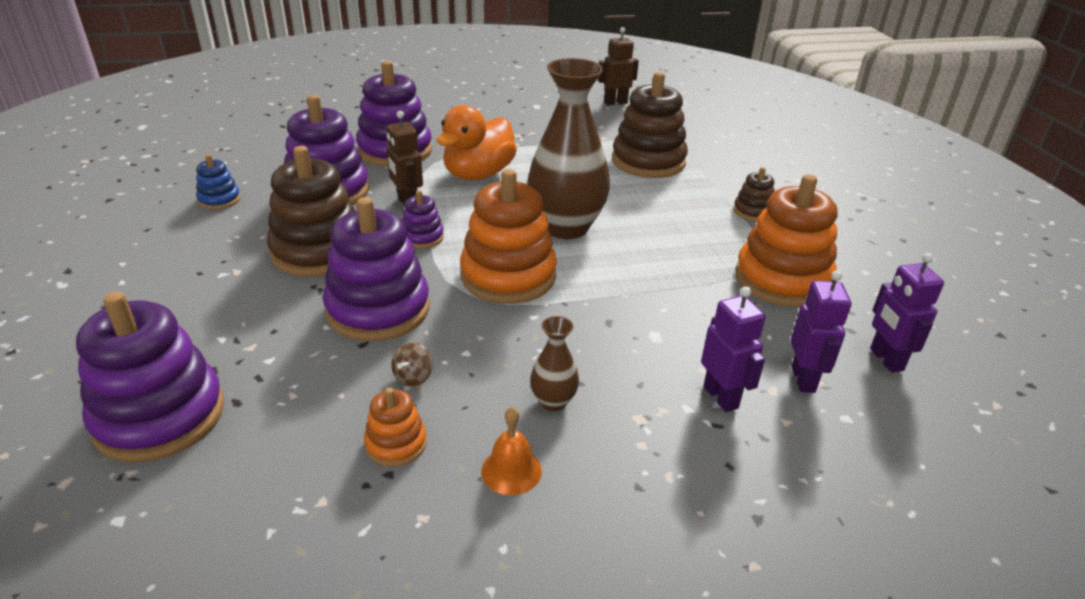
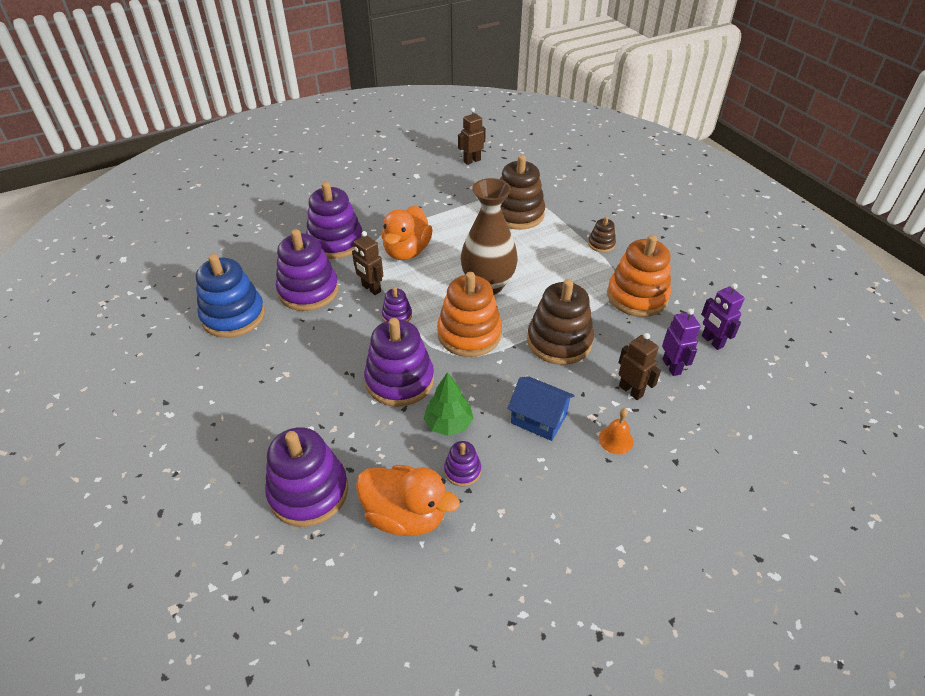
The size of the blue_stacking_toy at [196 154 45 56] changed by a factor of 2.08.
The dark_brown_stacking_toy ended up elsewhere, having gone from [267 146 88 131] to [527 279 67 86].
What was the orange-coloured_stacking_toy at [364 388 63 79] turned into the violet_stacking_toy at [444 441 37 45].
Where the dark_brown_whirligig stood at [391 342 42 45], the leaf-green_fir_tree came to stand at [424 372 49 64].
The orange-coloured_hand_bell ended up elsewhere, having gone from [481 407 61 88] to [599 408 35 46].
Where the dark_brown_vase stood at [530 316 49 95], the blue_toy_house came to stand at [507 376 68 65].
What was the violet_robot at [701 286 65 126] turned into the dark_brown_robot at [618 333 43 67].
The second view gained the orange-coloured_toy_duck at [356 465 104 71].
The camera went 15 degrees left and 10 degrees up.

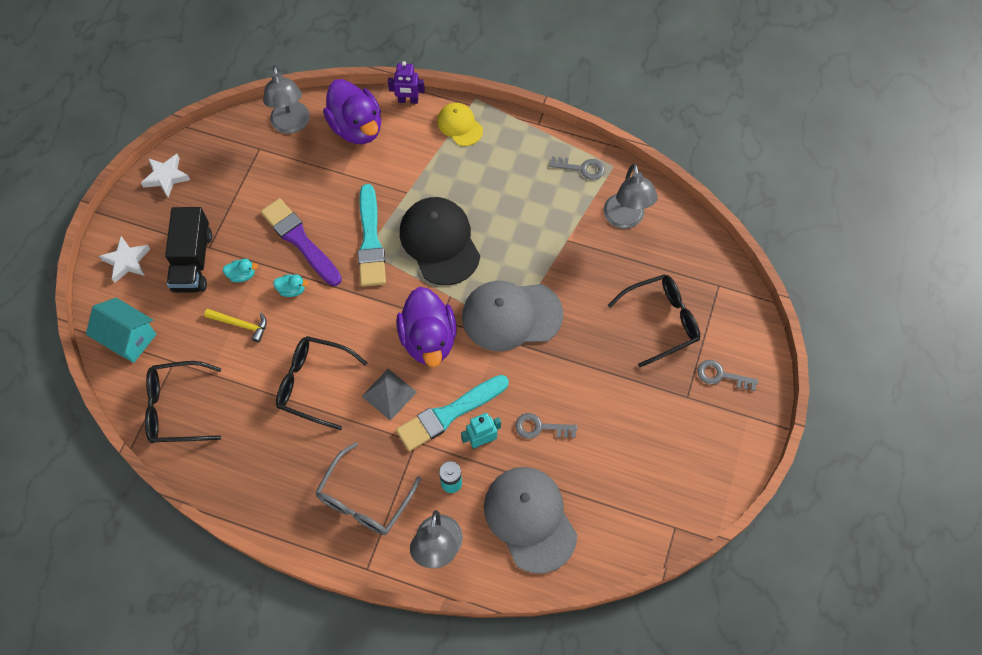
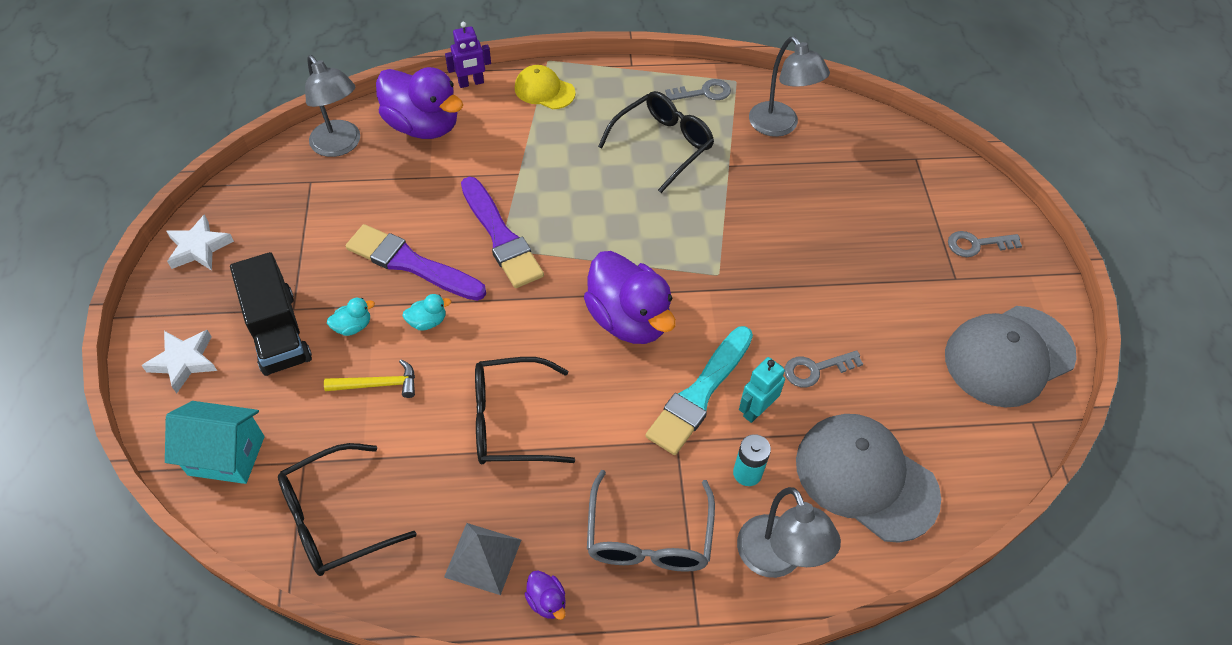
What was the turquoise_paintbrush at [358 184 28 102] turned into the violet_paintbrush at [461 177 83 111].
The gray_pyramid_shape ended up elsewhere, having gone from [361 369 56 52] to [444 523 77 72].
The second view lost the ebony_baseball_cap at [400 197 80 88].
The gray_baseball_cap ended up elsewhere, having gone from [462 281 101 70] to [945 306 132 102].
The ebony_glasses ended up elsewhere, having gone from [607 274 93 93] to [598 91 116 102].
The second view gained the violet_toy_duck at [525 570 41 50].
The camera went 25 degrees left and 10 degrees down.

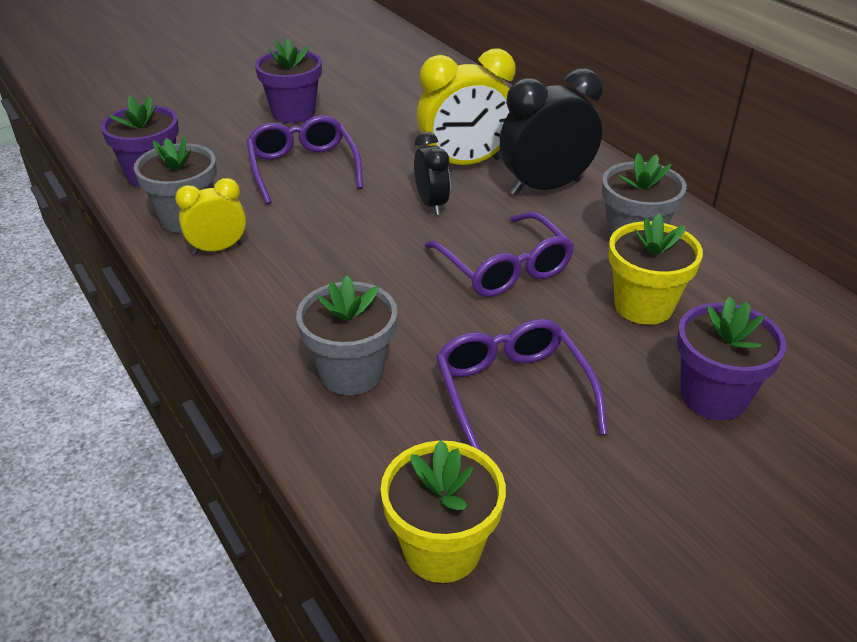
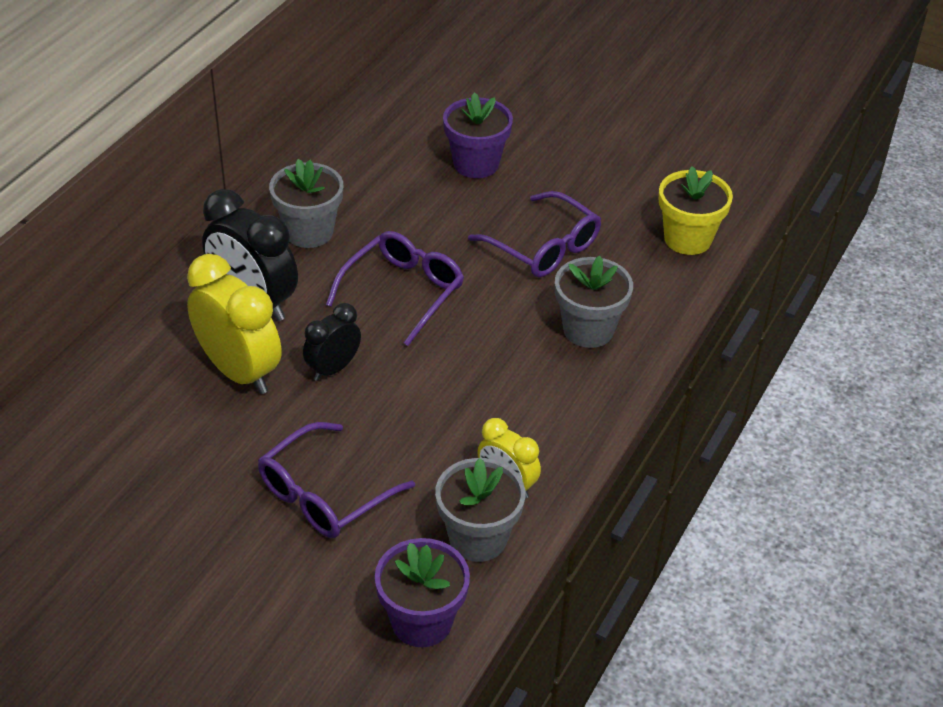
The second view lost the violet_plant_pot at [255 38 67 85].
The violet_glasses at [436 319 172 132] ended up facing another way, 90 degrees counterclockwise from before.
The second view lost the golden_plant_pot at [608 214 95 111].
The camera went 120 degrees left and 5 degrees up.

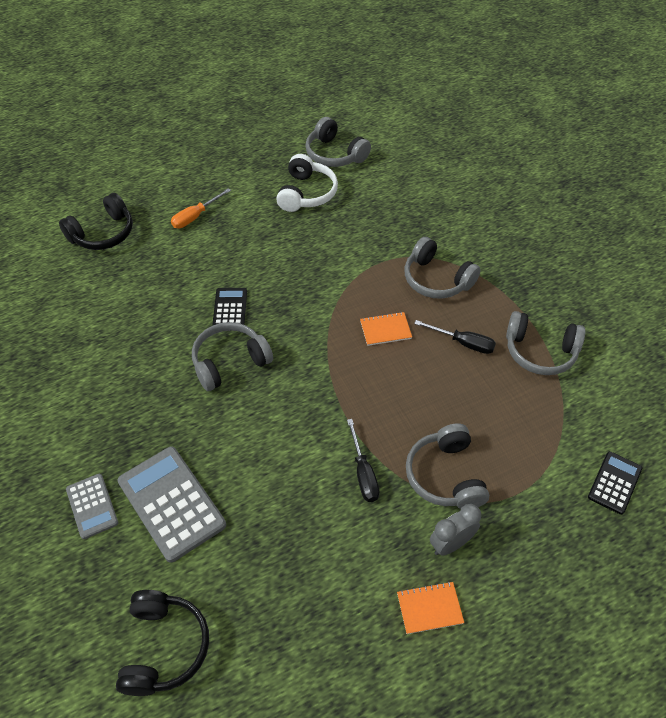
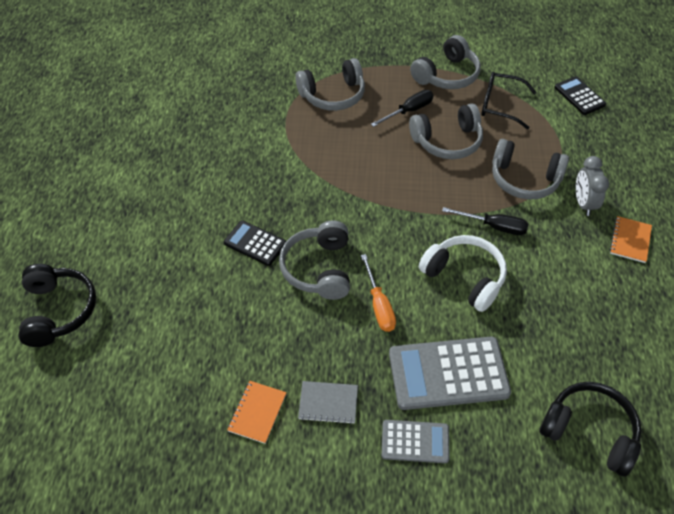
The orange-coloured_screwdriver ended up elsewhere, having gone from [171 188 60 40] to [361 254 35 78].
The pure_white_headphones ended up elsewhere, having gone from [276 154 62 58] to [419 235 88 77].
The gray_headphones ended up elsewhere, having gone from [305 117 66 50] to [409 103 74 56].
The orange-coloured_notebook ended up elsewhere, having gone from [360 312 52 34] to [227 381 60 63].
The second view gained the gray_notebook at [298 381 60 43].
The second view gained the ebony_glasses at [481 72 56 57].
The camera went 60 degrees left and 0 degrees up.

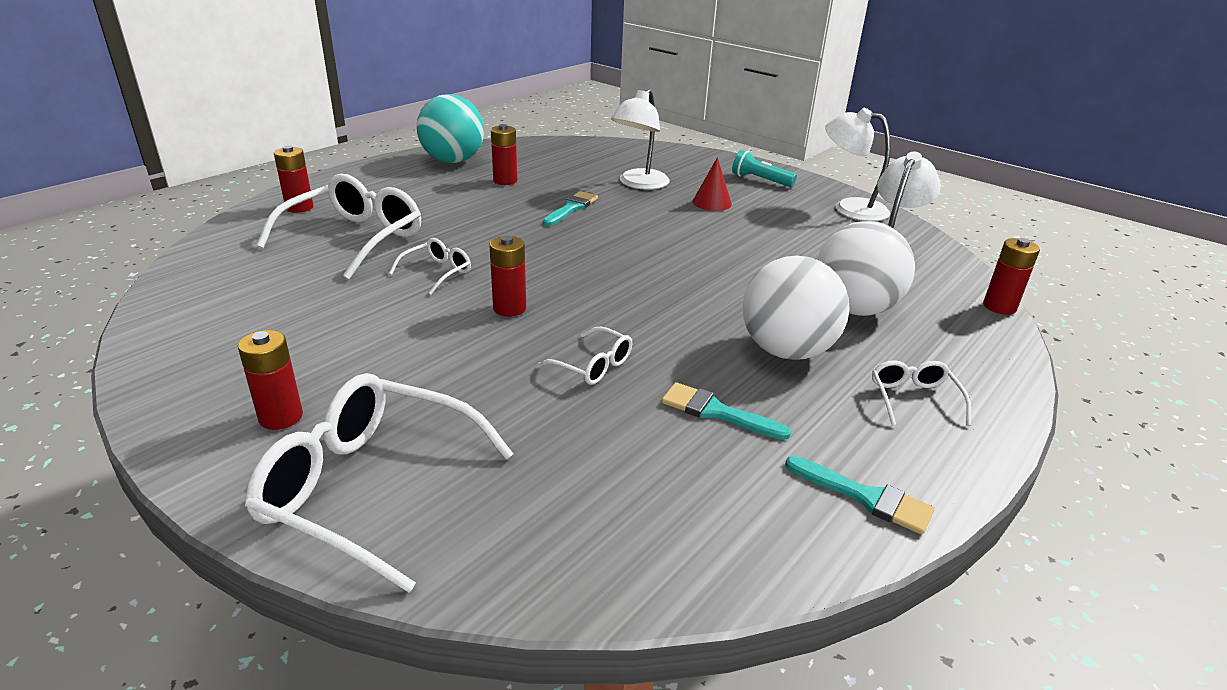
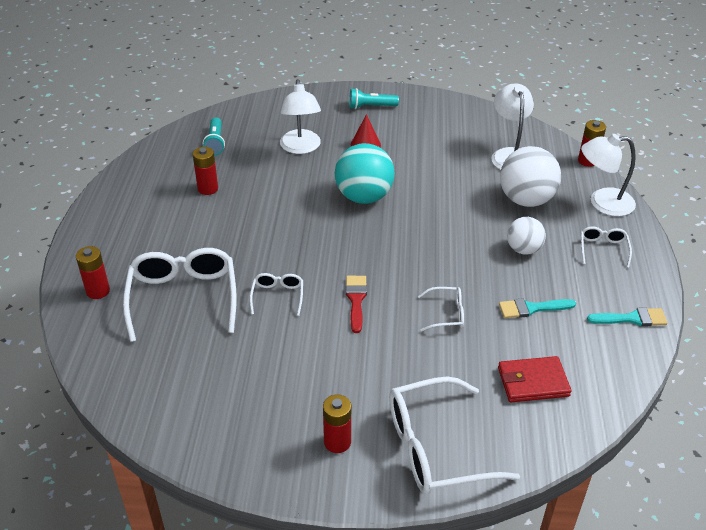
The turquoise_sphere ended up elsewhere, having gone from [416 94 68 69] to [335 143 60 61].
Where the red_AA_battery stood at [489 236 37 81], the red_paintbrush came to stand at [346 276 21 57].
The second view lost the turquoise_paintbrush at [543 191 55 35].
The size of the pure_white_sphere at [742 256 108 104] changed by a factor of 0.60.
The pure_white_lamp ended up elsewhere, having gone from [825 108 66 113] to [581 134 55 82].
The pure_white_glasses at [872 360 99 66] ended up facing another way, 45 degrees clockwise from before.
The second view gained the turquoise_torch at [203 117 22 39].
The second view gained the red_wallet at [498 356 74 46].
The camera went 35 degrees left and 10 degrees up.

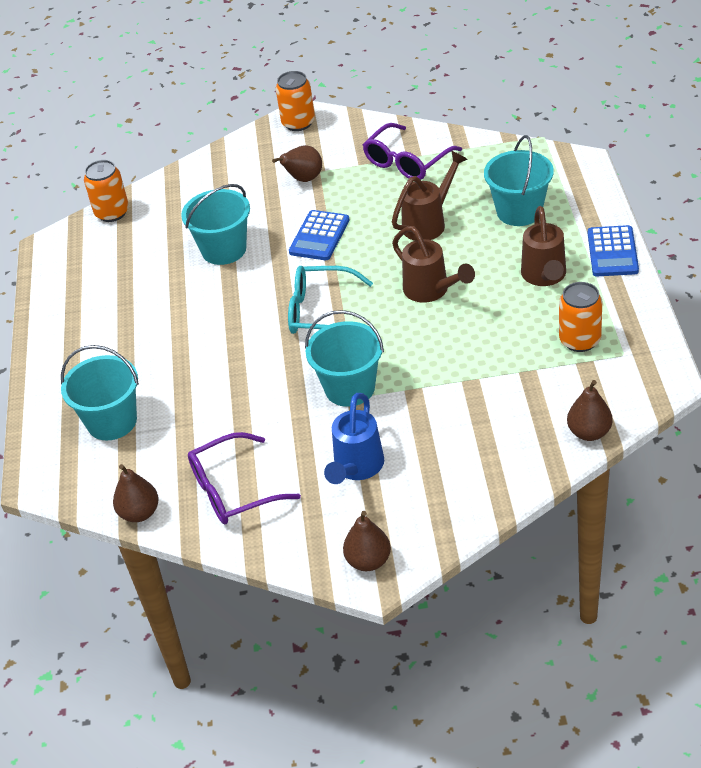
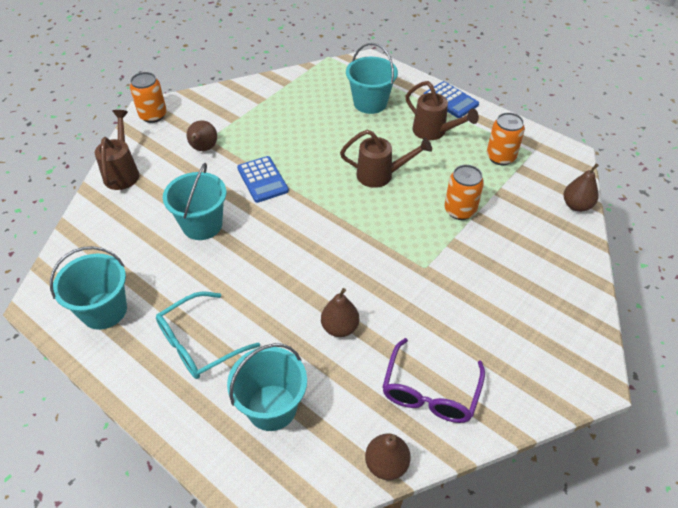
The orange-coloured_soda_can ended up elsewhere, having gone from [84 160 45 62] to [445 165 39 55].
The turquoise_glasses ended up elsewhere, having gone from [288 266 85 68] to [156 291 104 88].
The turquoise_pail ended up elsewhere, having gone from [305 310 79 97] to [50 246 77 84].
The second view lost the blue_watering_can at [324 393 60 91].
The dark_brown_toy_pear ended up elsewhere, having gone from [343 511 48 60] to [321 288 38 49].
The second view lost the violet_glasses at [363 123 99 57].
The dark_brown_watering_can ended up elsewhere, having gone from [392 151 75 90] to [95 110 44 80].
The camera went 50 degrees left and 5 degrees up.

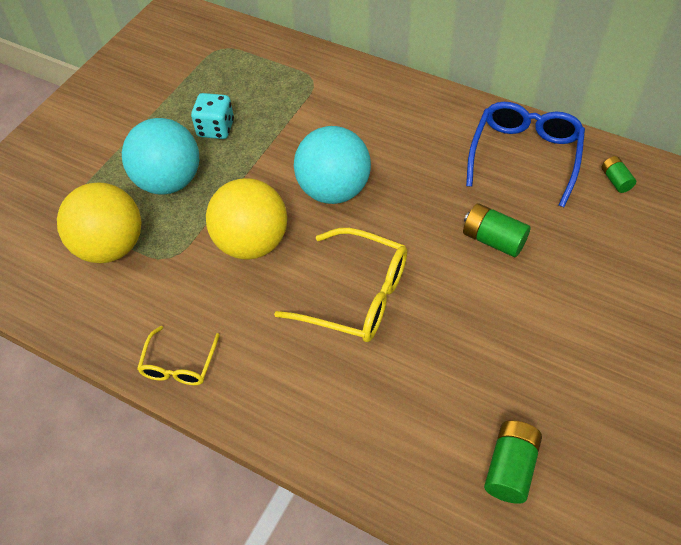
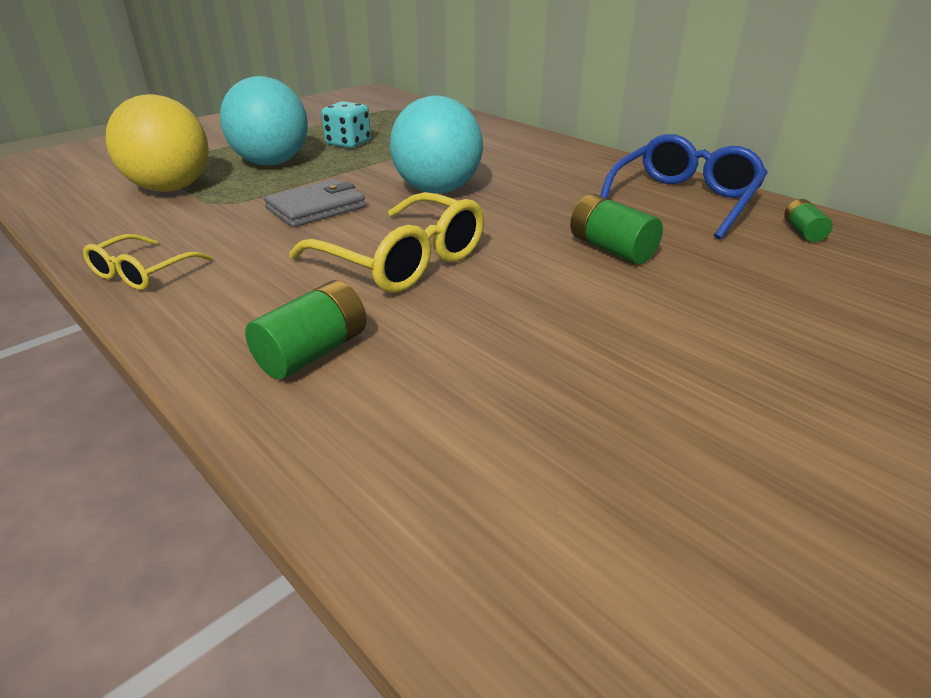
Where the golden_sphere stood at [206 178 81 82], the gray_wallet came to stand at [264 179 102 48].
The leaf-green_AA_battery ended up elsewhere, having gone from [484 420 58 84] to [245 280 122 100].
The camera went 15 degrees right and 20 degrees down.

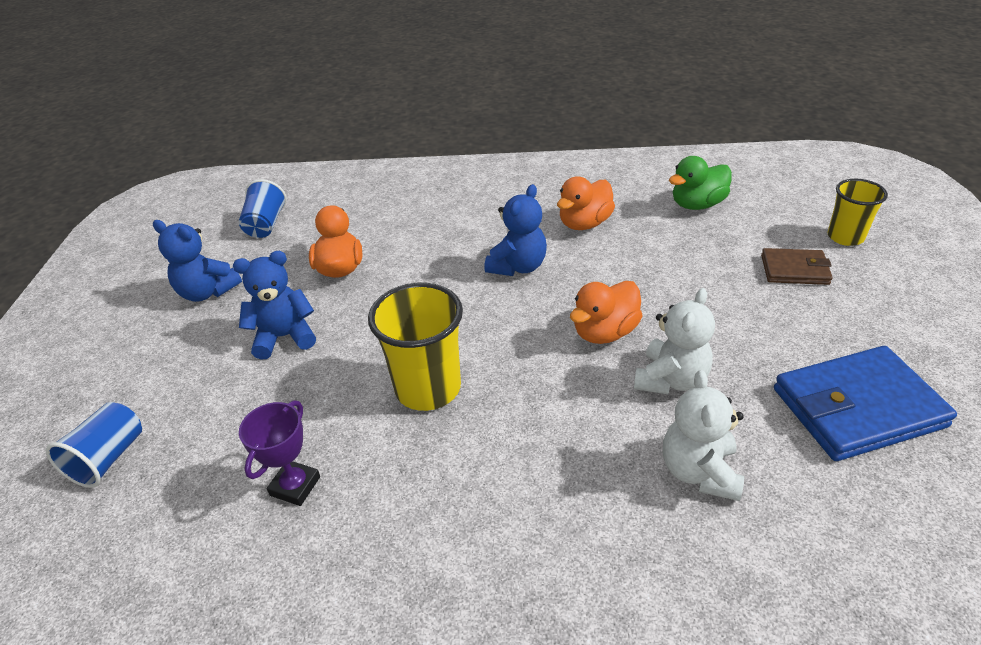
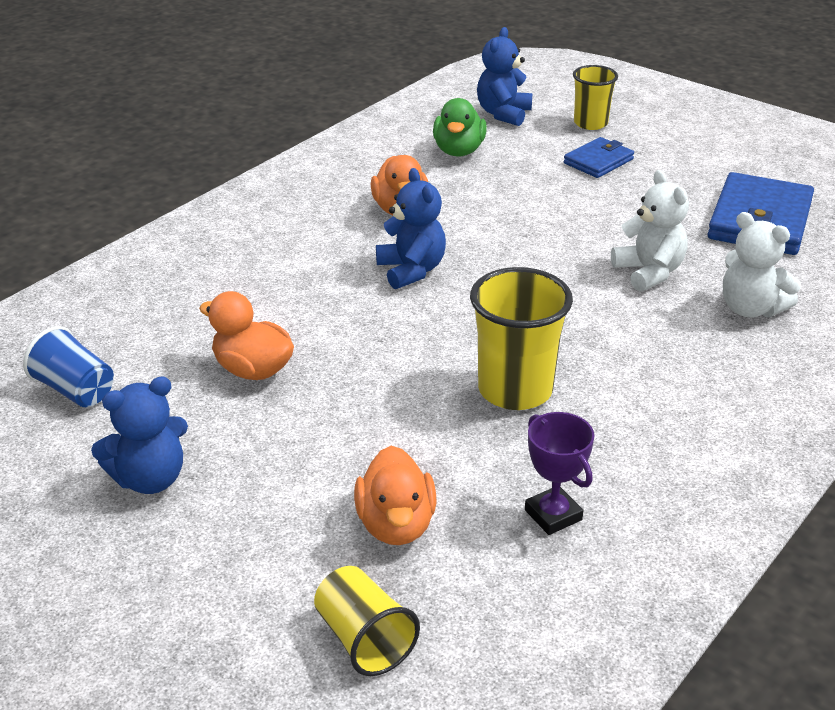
What was the blue_beaker at [46 402 96 86] turned into the golden_beaker at [314 566 106 110].
The blue_stuffed_bear ended up elsewhere, having gone from [233 251 83 108] to [477 27 55 99].
The orange-coloured_toy_duck ended up elsewhere, having gone from [570 281 73 63] to [354 446 83 99].
What was the dark_brown_wallet at [761 248 72 37] turned into the blue_wallet at [564 137 70 41].
The camera went 55 degrees left and 5 degrees down.

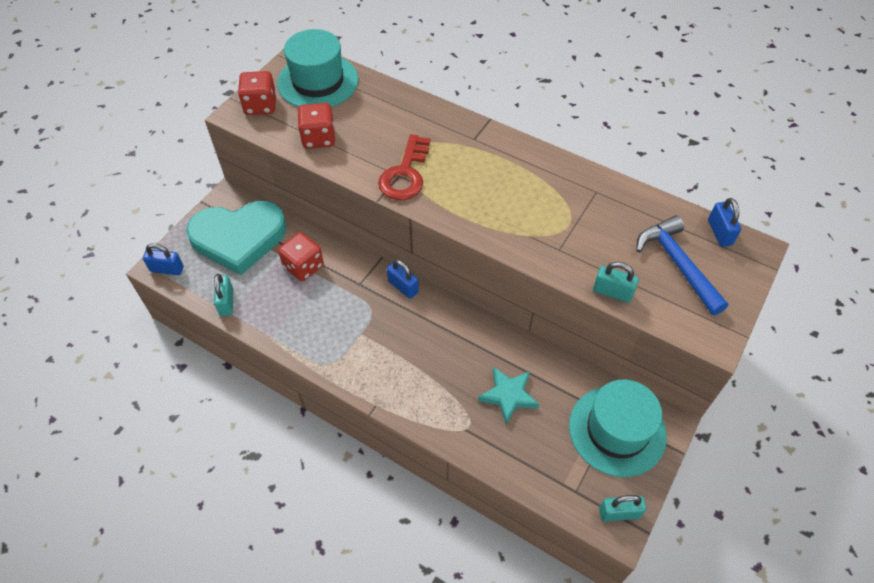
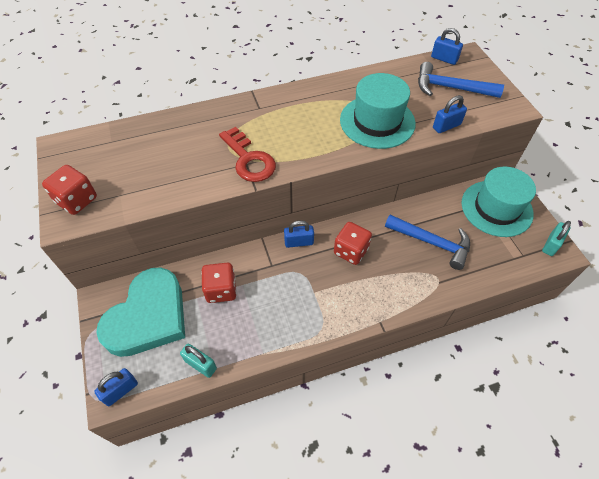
The turquoise_top_hat ended up elsewhere, having gone from [277 29 82 78] to [340 73 76 76].
The red_dice ended up elsewhere, having gone from [297 103 38 46] to [334 222 38 43].
Where the turquoise_star stood at [478 367 61 57], the blue_carpenter's_hammer came to stand at [385 215 85 55].
What was the turquoise_padlock at [593 262 46 41] turned into the blue_padlock at [433 95 34 38].
The camera went 50 degrees left and 0 degrees up.

